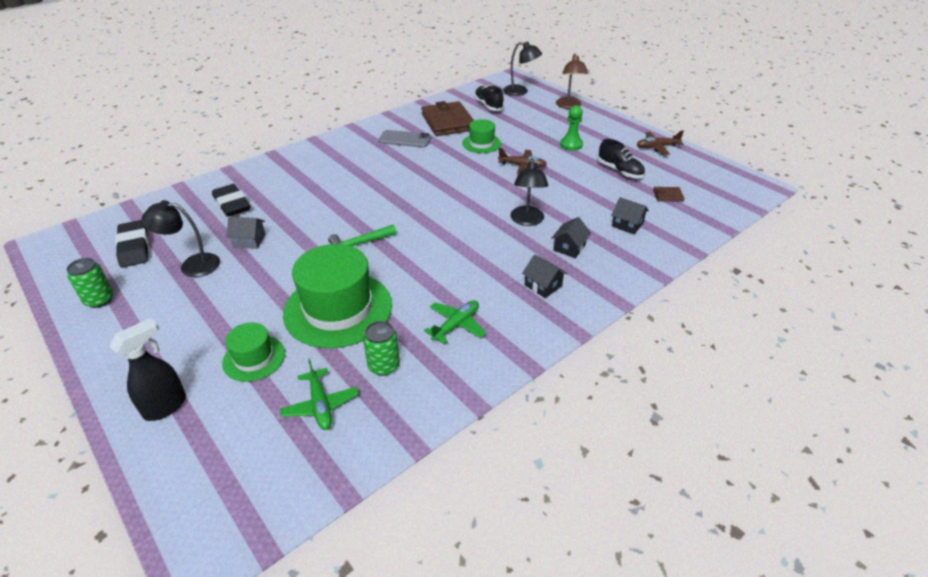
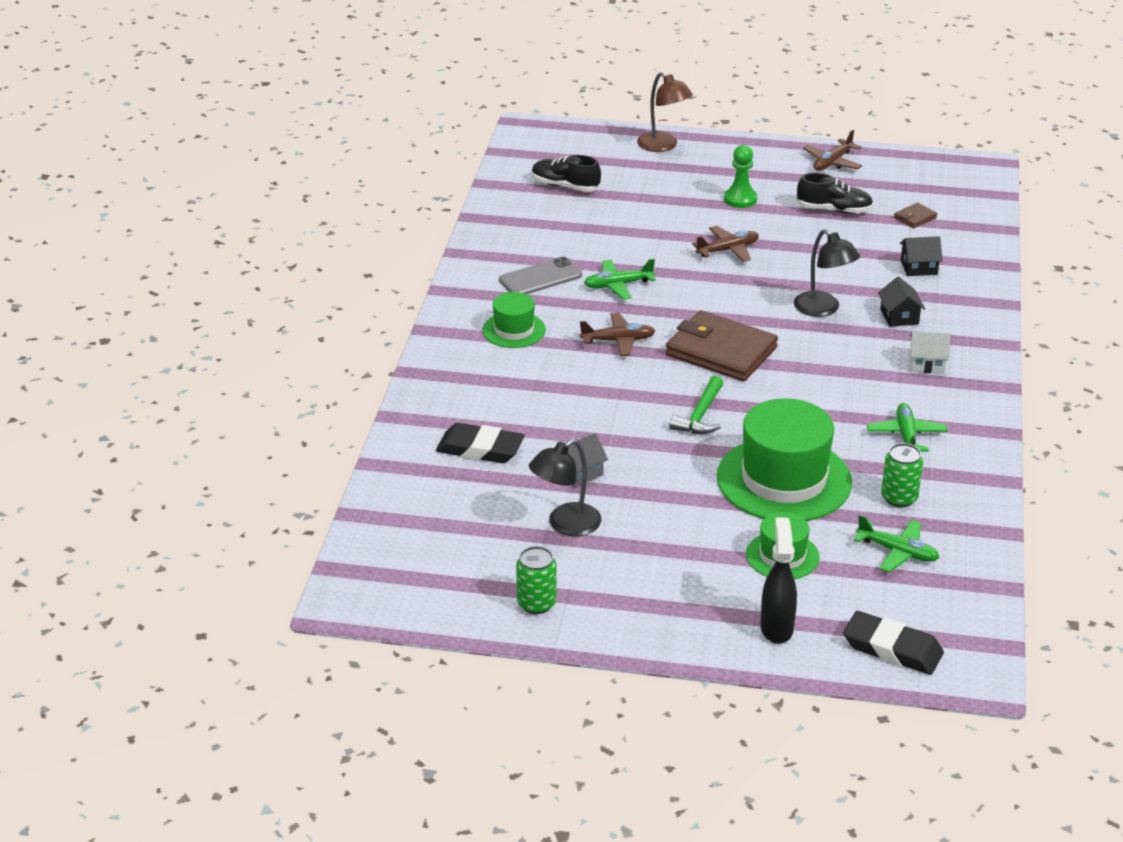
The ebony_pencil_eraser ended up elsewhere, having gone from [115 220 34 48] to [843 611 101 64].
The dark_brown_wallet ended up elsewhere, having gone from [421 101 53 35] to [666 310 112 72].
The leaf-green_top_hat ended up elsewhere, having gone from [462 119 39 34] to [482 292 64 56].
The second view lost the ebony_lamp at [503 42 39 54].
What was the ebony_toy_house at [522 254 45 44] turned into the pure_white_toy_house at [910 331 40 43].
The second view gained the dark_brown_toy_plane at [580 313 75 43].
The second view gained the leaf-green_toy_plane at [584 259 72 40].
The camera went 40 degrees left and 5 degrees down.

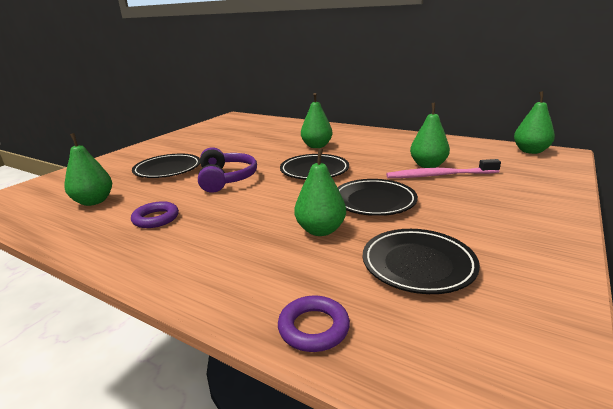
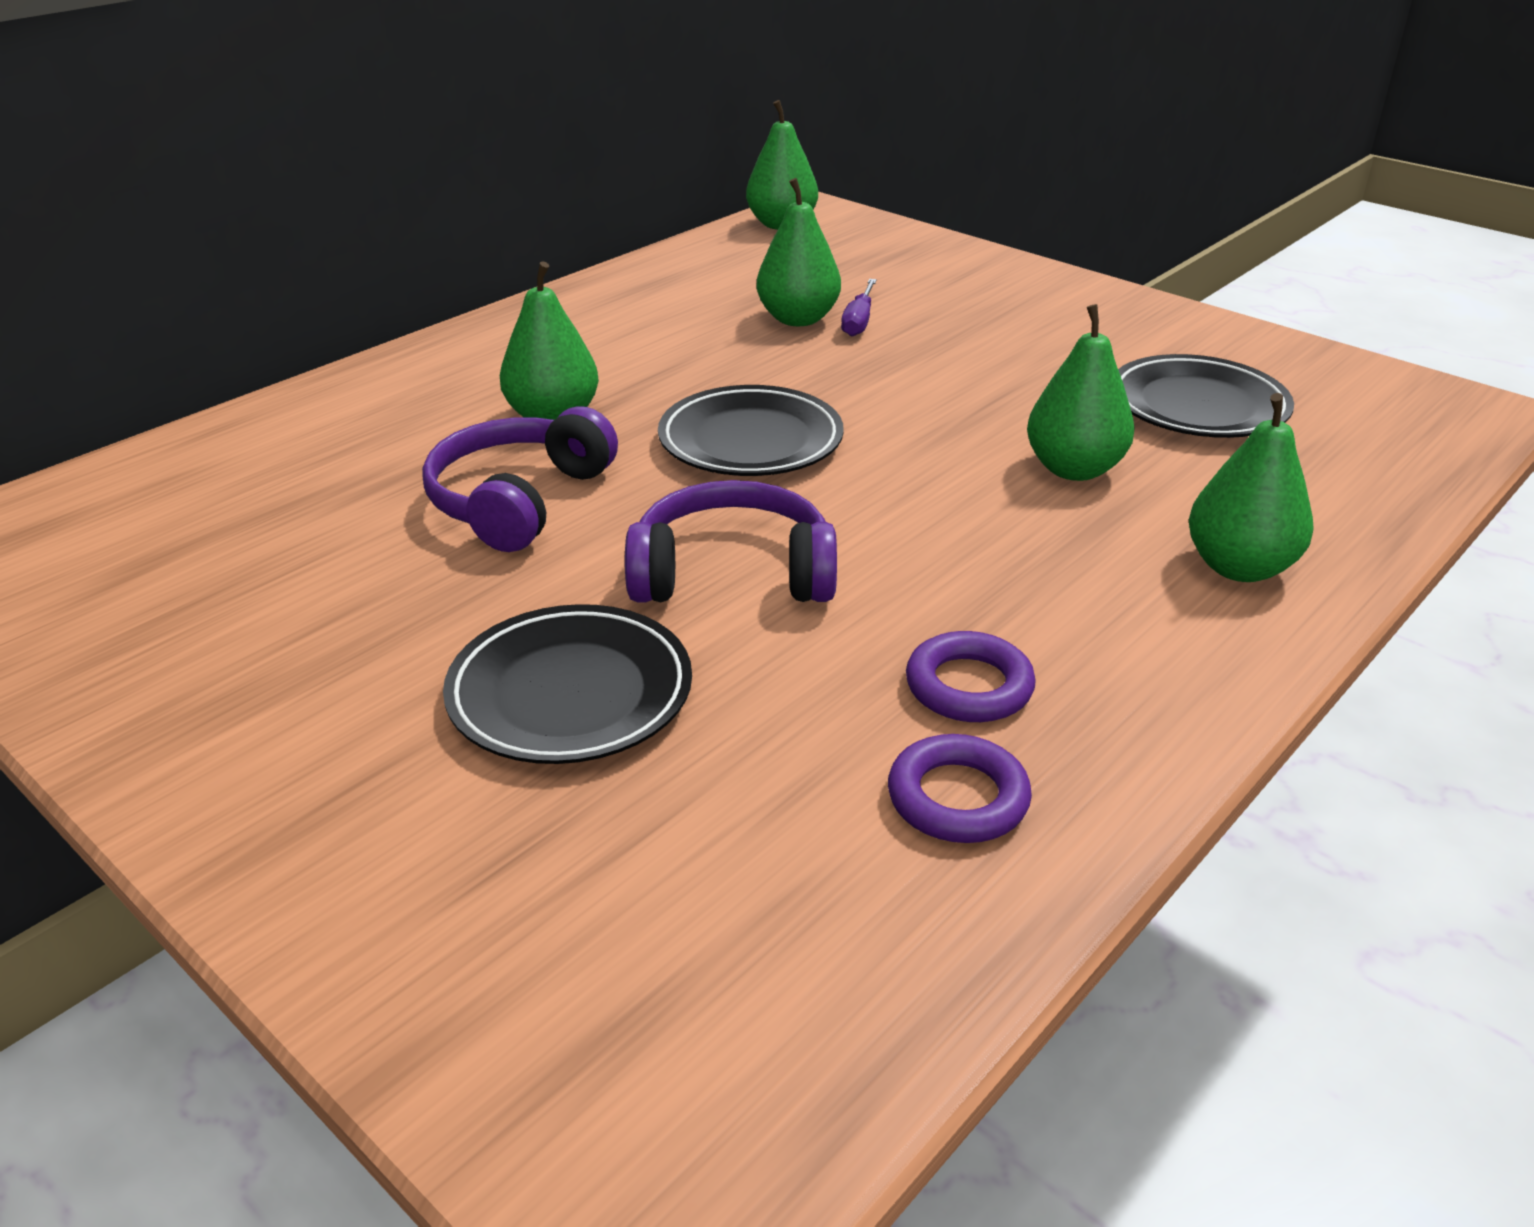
The leaf-green_toy_pear ended up elsewhere, having gone from [64 133 48 73] to [1189 393 125 189].
The violet_hoop ended up elsewhere, having gone from [278 295 72 57] to [888 734 144 109].
The second view lost the ebony_flat_dish at [338 179 80 37].
Where the rosy_toothbrush stood at [386 159 115 19], the violet_screwdriver came to stand at [841 279 36 57].
The second view gained the violet_headphones at [422 406 196 146].
The camera went 80 degrees left and 10 degrees up.

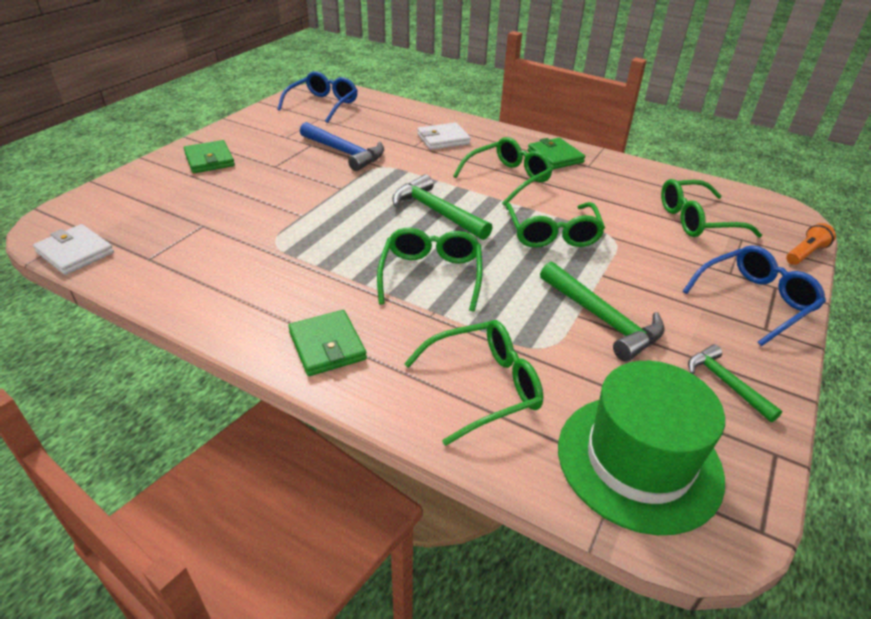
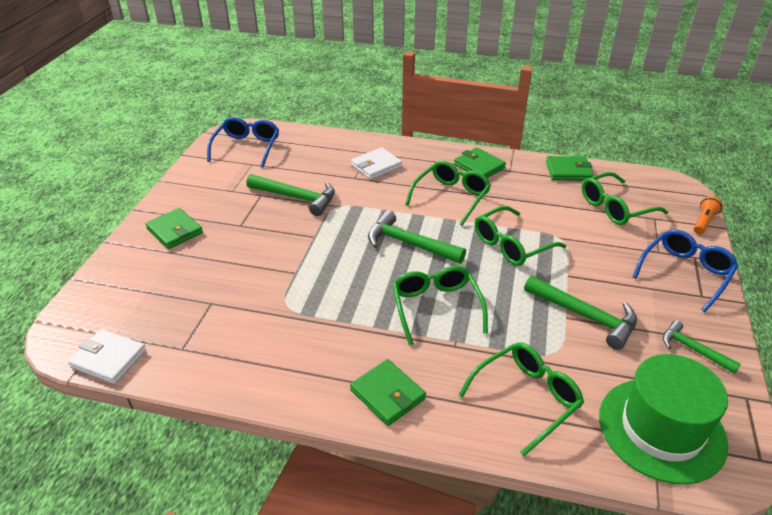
What was the blue_carpenter's_hammer at [300 122 84 49] turned into the leaf-green_carpenter's_hammer at [246 174 89 42].
The leaf-green_glasses at [506 202 99 46] ended up facing another way, 75 degrees clockwise from before.
The second view gained the leaf-green_wallet at [546 156 47 25].
The camera went 15 degrees left and 0 degrees up.

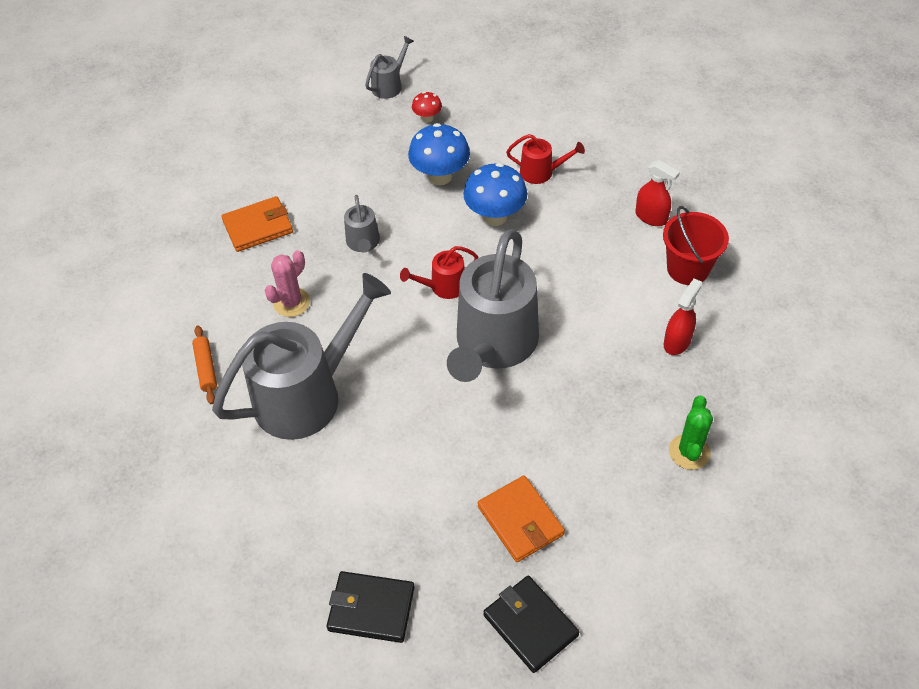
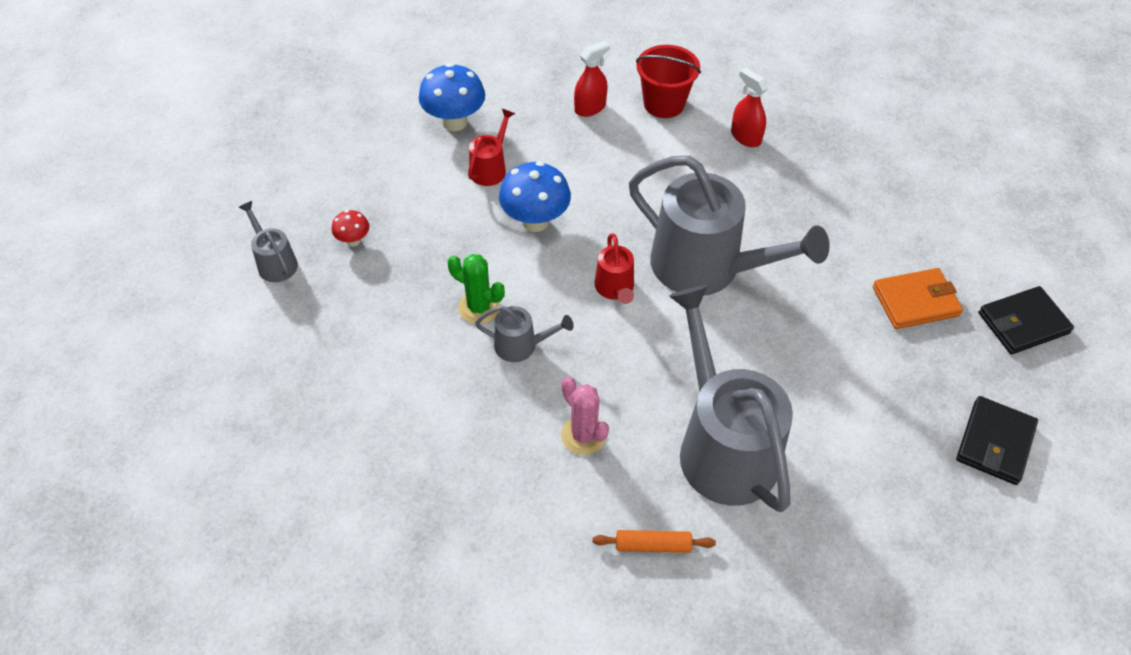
The second view lost the orange-coloured_wallet at [221 196 72 56].
The blue_mushroom ended up elsewhere, having gone from [408 123 62 62] to [419 63 66 68].
The leaf-green_saguaro_cactus ended up elsewhere, having gone from [669 396 44 74] to [447 254 58 70].
The camera went 75 degrees left and 0 degrees up.

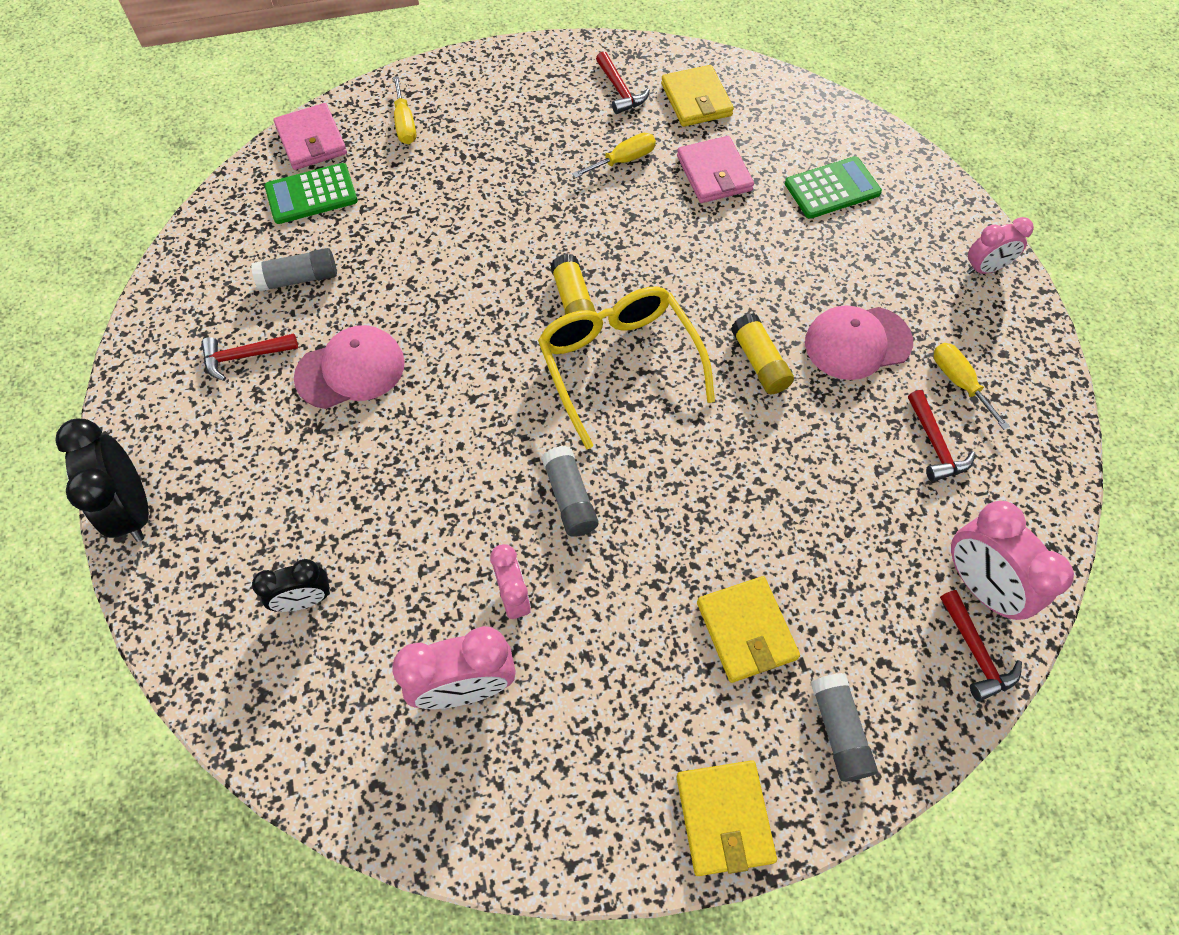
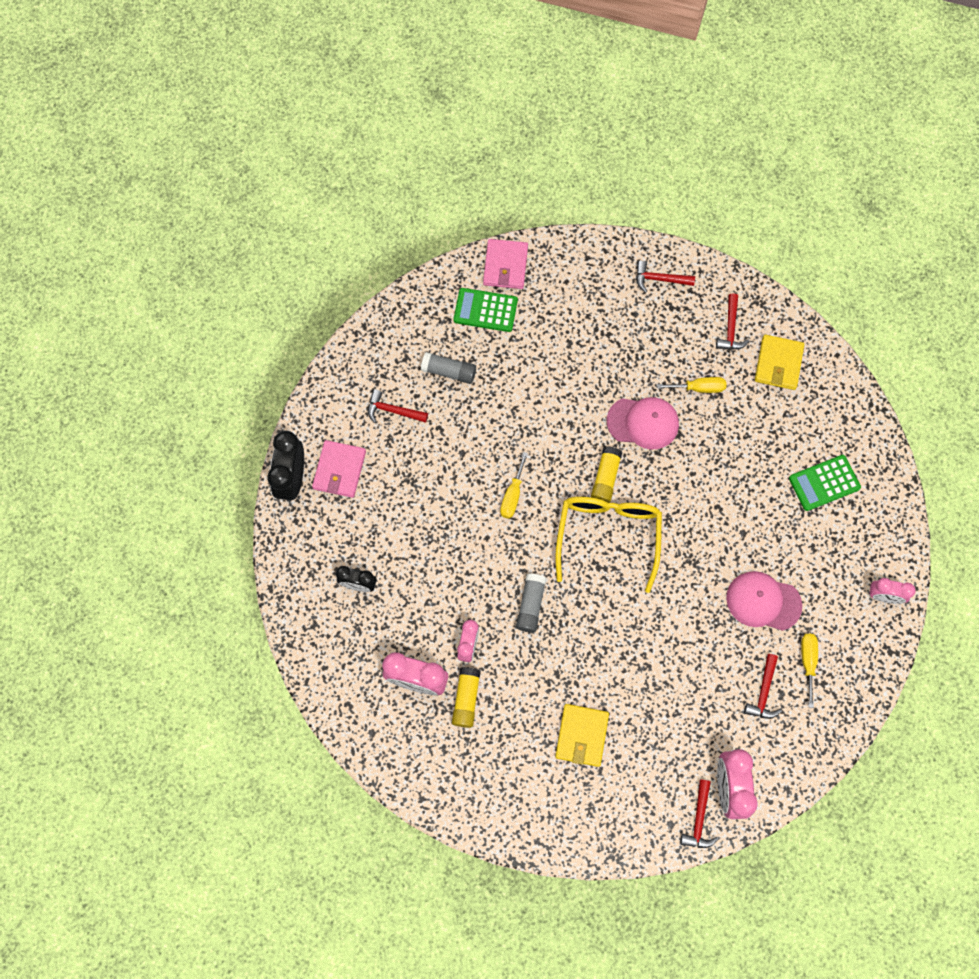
The rosy_baseball_cap ended up elsewhere, having gone from [294 325 111 84] to [607 397 72 52].
The golden_screwdriver ended up elsewhere, having gone from [393 76 23 68] to [500 452 28 67].
The rosy_wallet ended up elsewhere, having gone from [677 136 77 67] to [312 440 54 58].
The second view lost the golden_wallet at [677 760 100 116].
The golden_stick_of_glue ended up elsewhere, having gone from [731 313 63 81] to [452 667 29 61].
The leaf-green_adding_machine at [785 156 97 63] ended up facing another way, 150 degrees clockwise from before.
The second view lost the gray_stick_of_glue at [811 673 67 109].
The second view gained the red_carpenter's_hammer at [636 261 59 32].
The camera went 30 degrees right and 10 degrees up.

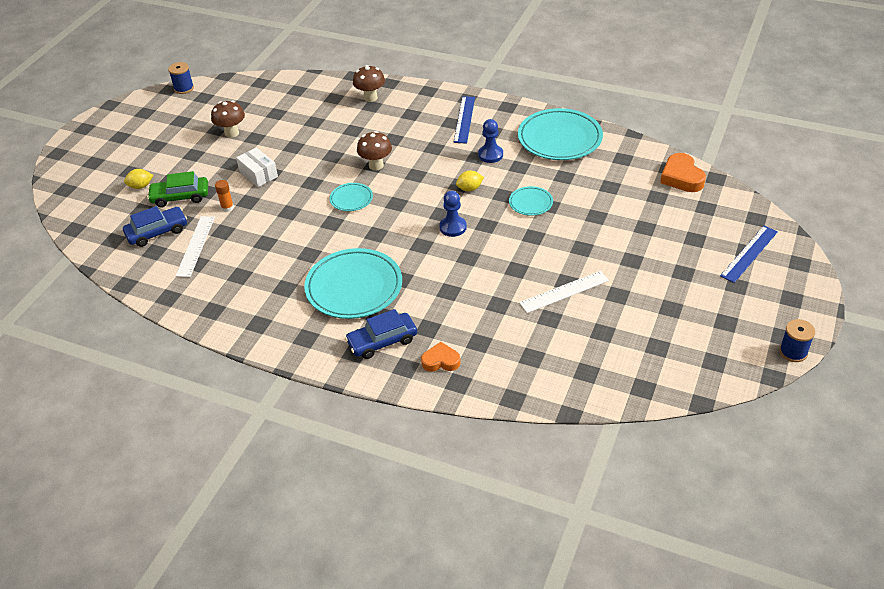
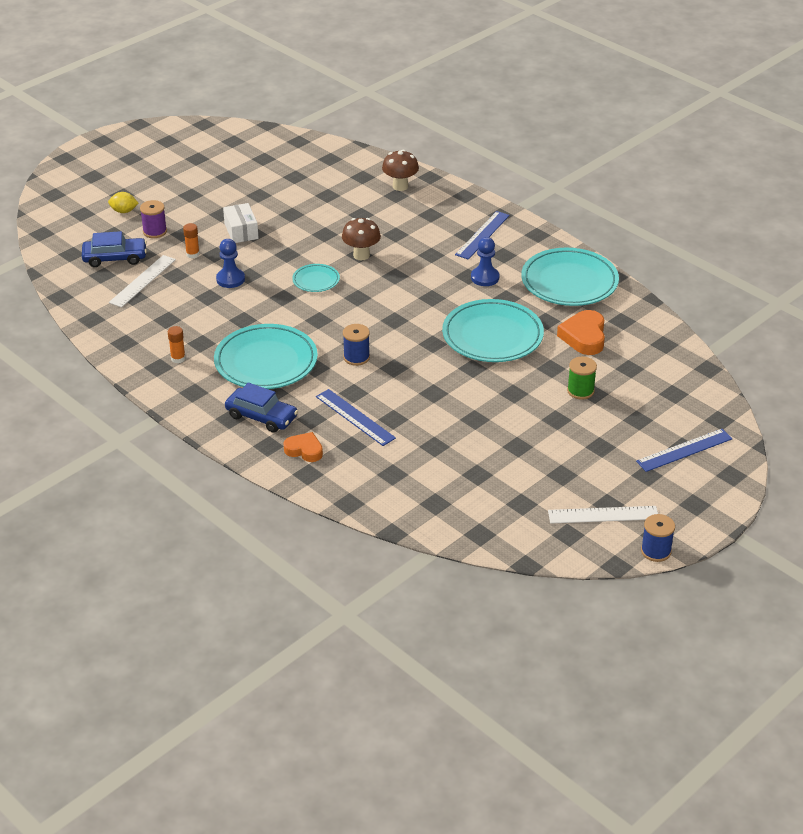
Where the leaf-green_automobile stood at [147 171 61 36], the violet_bobbin came to stand at [140 200 27 38].
The blue_bobbin ended up elsewhere, having gone from [168 62 26 32] to [343 324 27 42].
The second view lost the dark_brown_mushroom at [211 100 34 38].
The blue_automobile at [345 309 72 50] ended up facing another way, 150 degrees counterclockwise from before.
The blue_game_pawn ended up elsewhere, having gone from [439 191 28 46] to [216 239 29 49].
The second view lost the golden_lemon at [456 171 28 20].
The size of the turquoise_flat_dish at [509 186 44 30] changed by a factor of 2.05.
The pure_white_ruler ended up elsewhere, having gone from [519 271 90 42] to [548 506 110 18].
The orange-coloured_heart ended up elsewhere, having gone from [660 153 46 39] to [557 310 48 45].
The second view gained the orange-coloured_stick_of_glue at [168 326 18 37].
The second view gained the blue_ruler at [316 389 80 57].
The second view gained the leaf-green_bobbin at [567 357 30 43].
The camera went 20 degrees right and 5 degrees down.

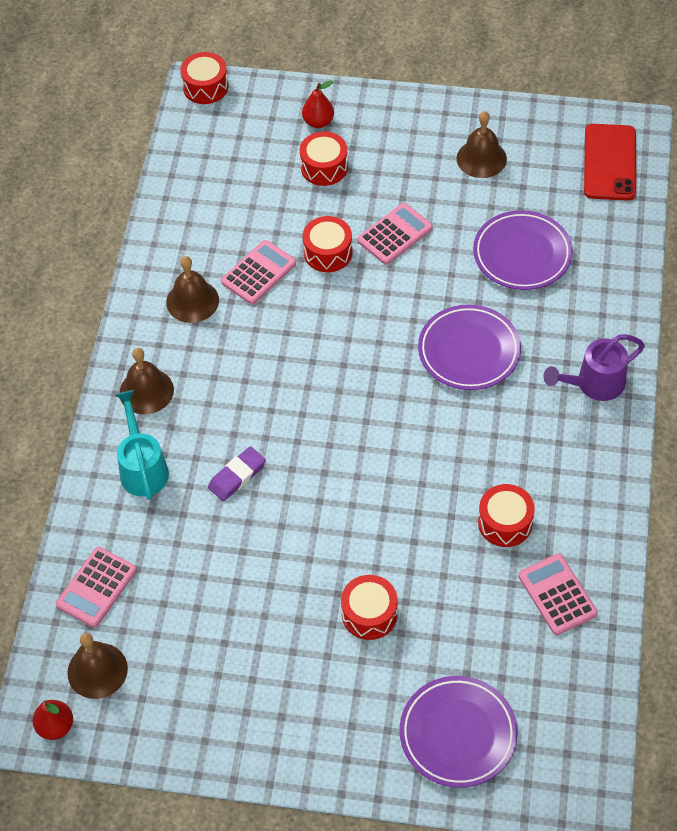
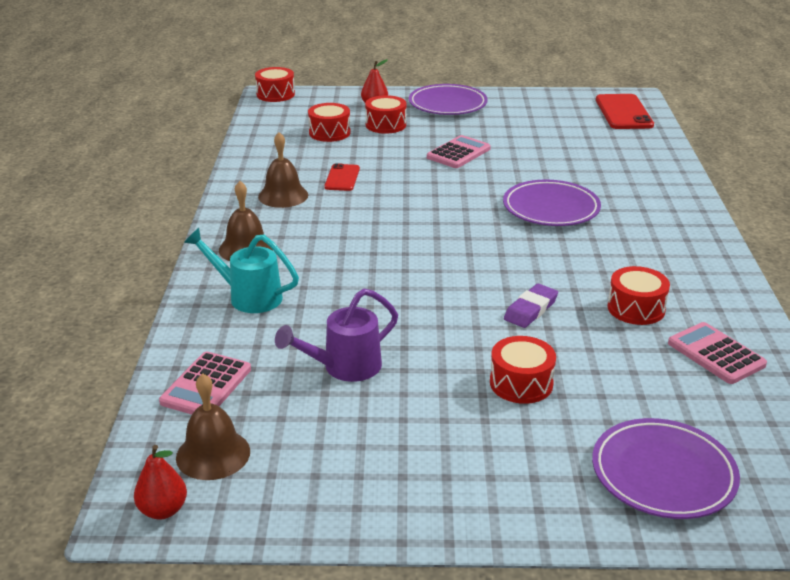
The turquoise_watering_can at [115 390 54 110] ended up facing another way, 45 degrees counterclockwise from before.
The violet_pencil_eraser ended up elsewhere, having gone from [208 446 58 55] to [504 284 54 44].
Where the rosy_adding_machine stood at [221 240 75 65], the red_smartphone came to stand at [324 163 36 28].
The red_drum ended up elsewhere, having gone from [302 216 51 56] to [308 103 43 39].
The second view lost the dark_brown_hand_bell at [456 111 51 67].
The violet_flat_dish ended up elsewhere, having gone from [473 210 100 80] to [409 84 79 31].
The violet_watering_can ended up elsewhere, having gone from [543 334 102 67] to [275 288 123 94].
The camera went 10 degrees left and 25 degrees down.

